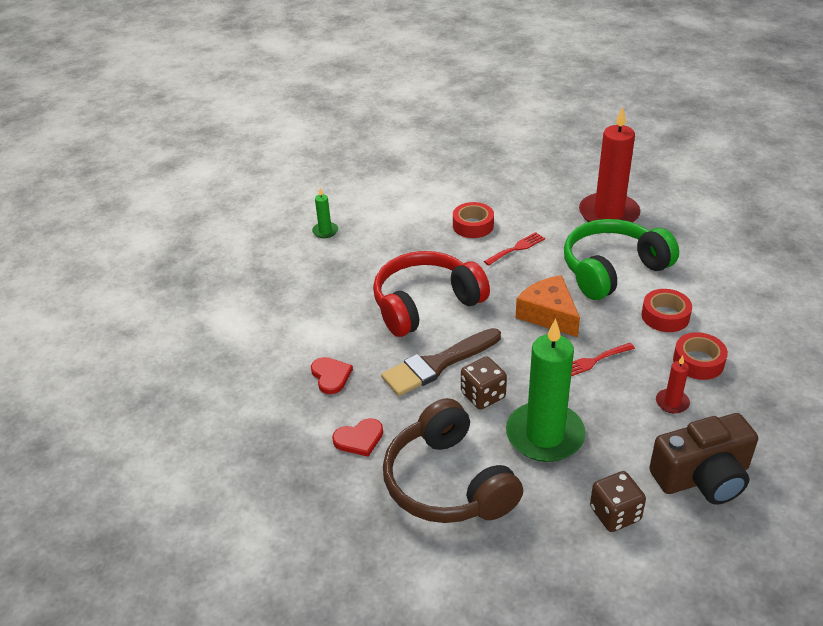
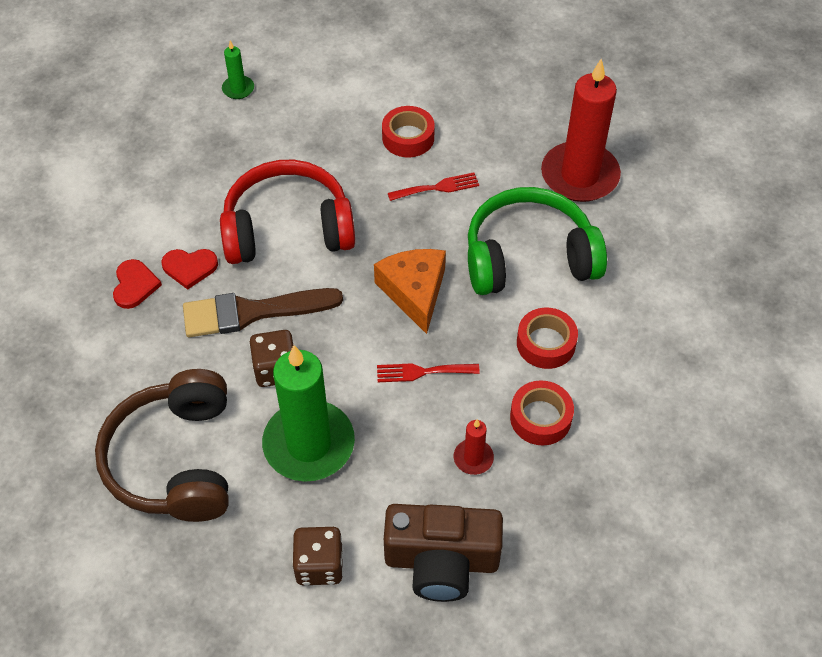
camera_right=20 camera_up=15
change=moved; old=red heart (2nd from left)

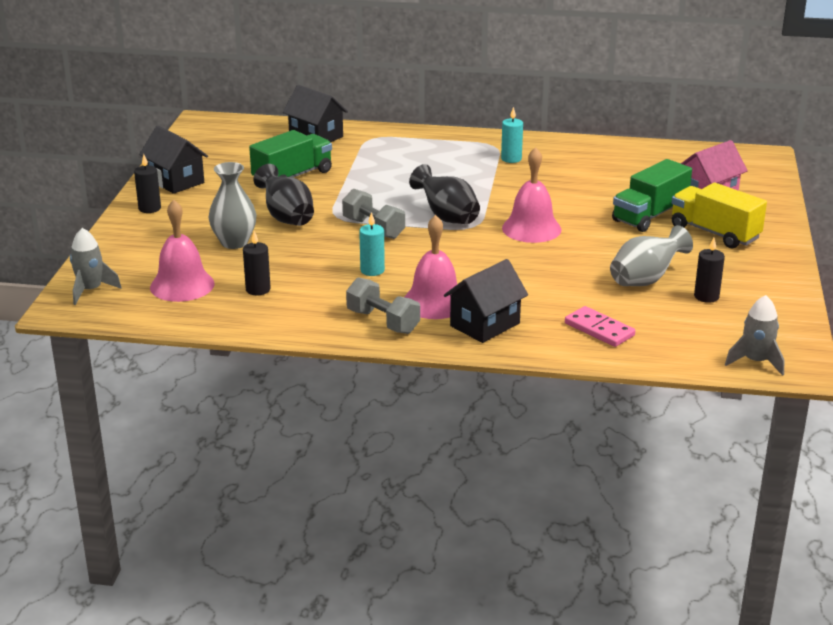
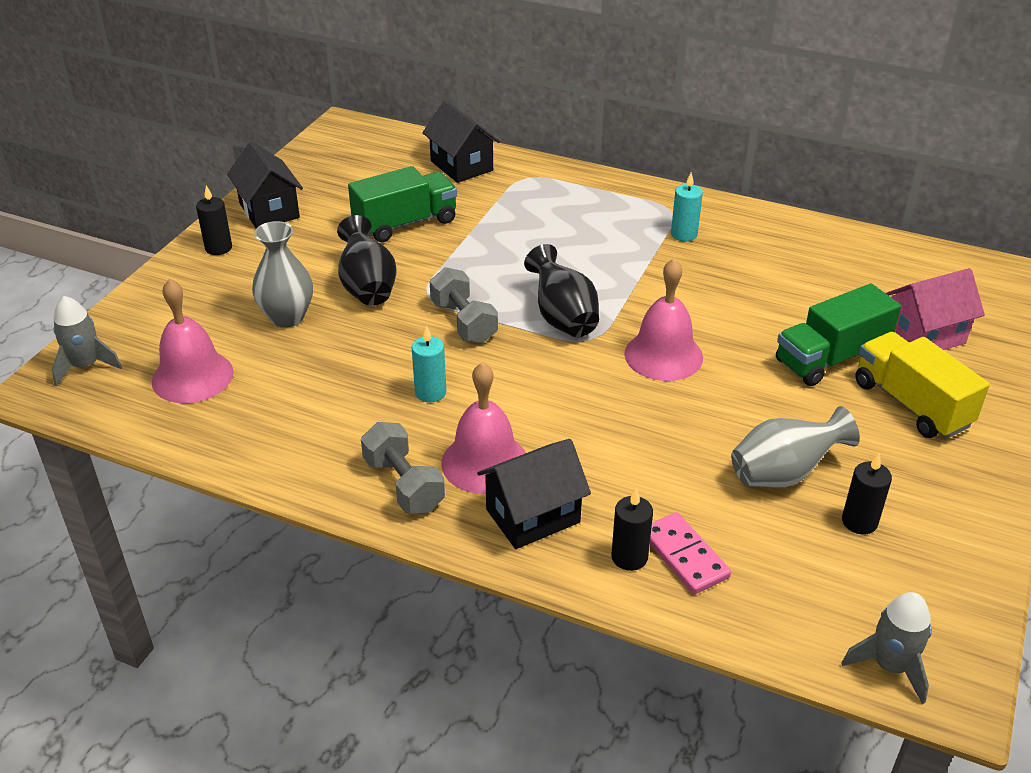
camera_right=15 camera_up=10
change=moved; old=black candle (2nd from left)

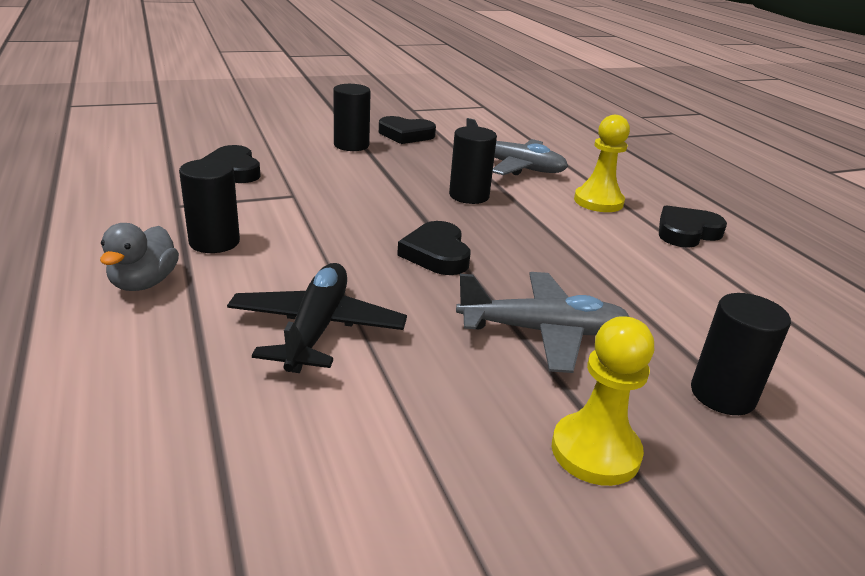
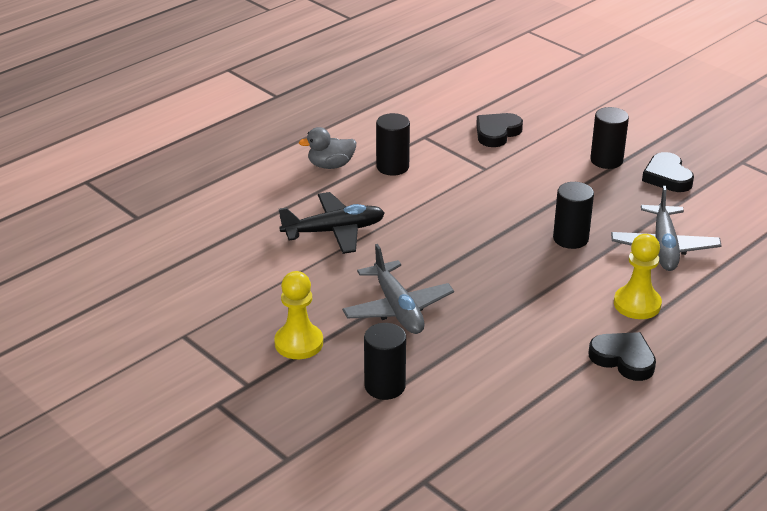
camera_right=70 camera_up=5
change=removed; old=black heart (3rd from left)

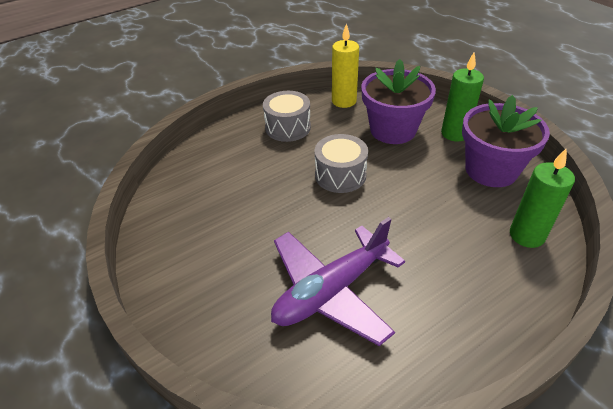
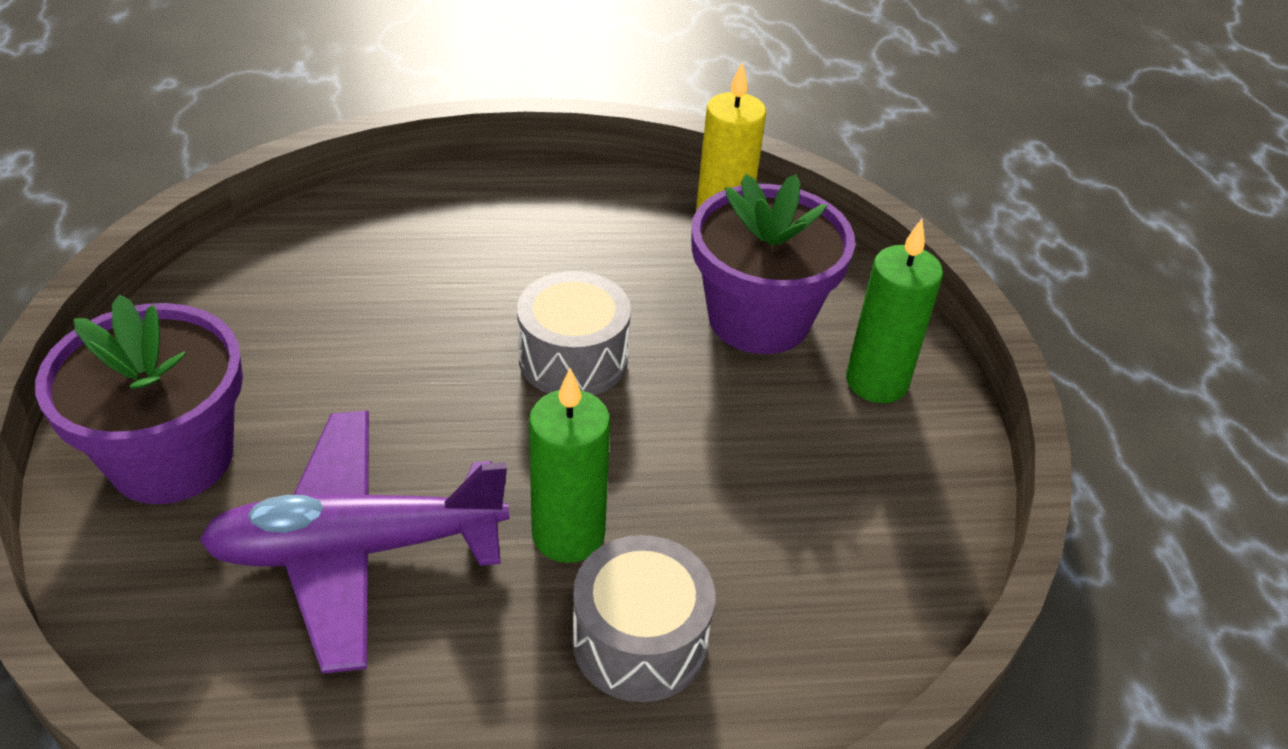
camera_right=25 camera_up=0
change=moved; old=purple flower pot (2nd from left in the first image); new=purple flower pot (1st from left)
change=moved; old=green candle (2nd from left in the first image); new=green candle (1st from left)
change=moved; old=grey drum (1st from left in the first image); new=grey drum (2nd from left)

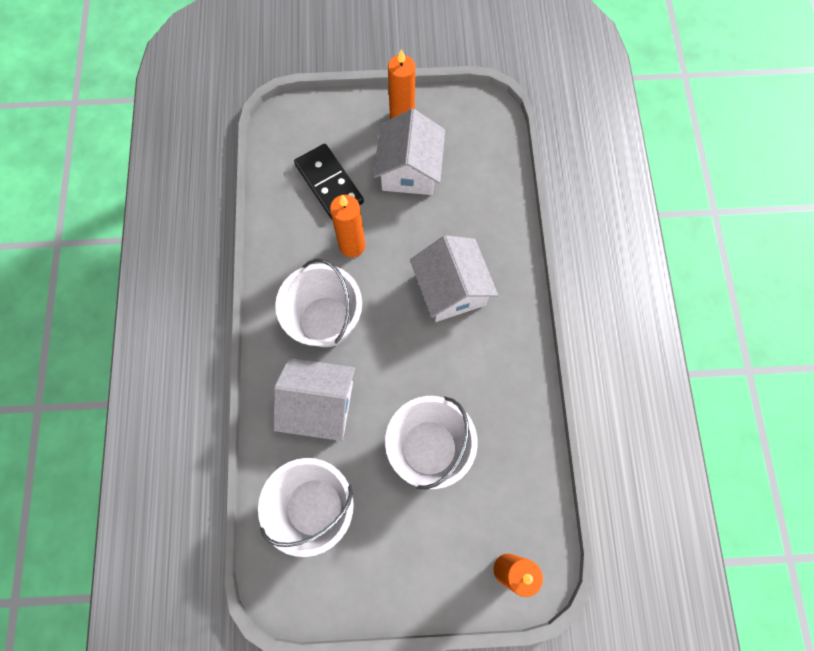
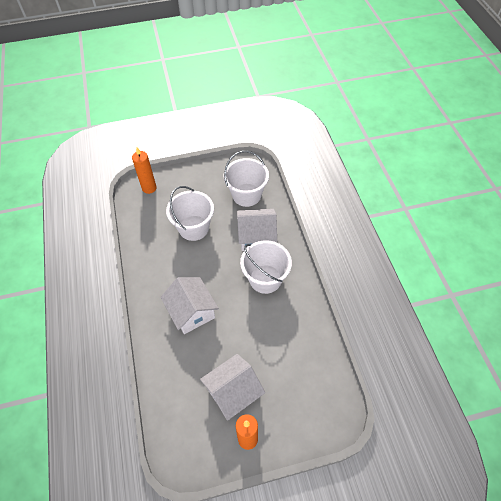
camera_right=170 camera_up=-15
change=turned; old=white house (2nd from left); degrees=60
change=removed; old=black domino
change=removed; old=orange candle (1st from left)

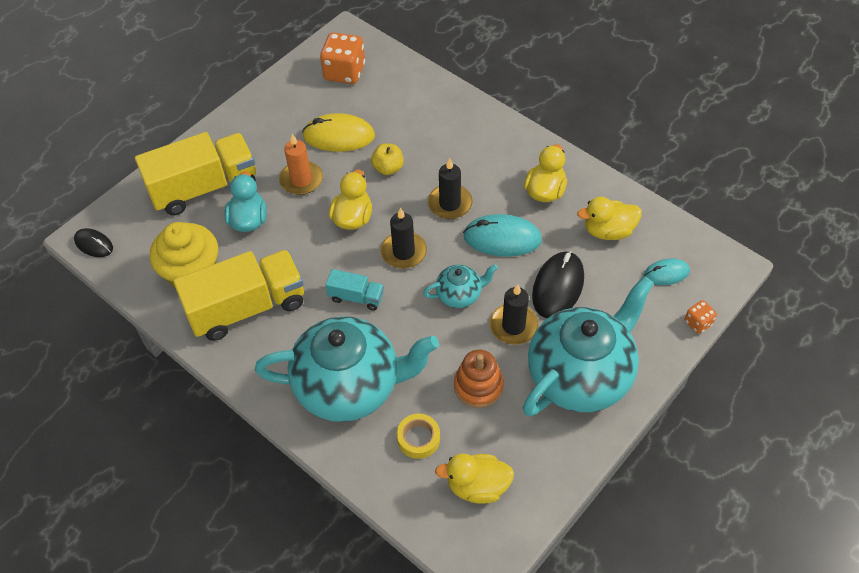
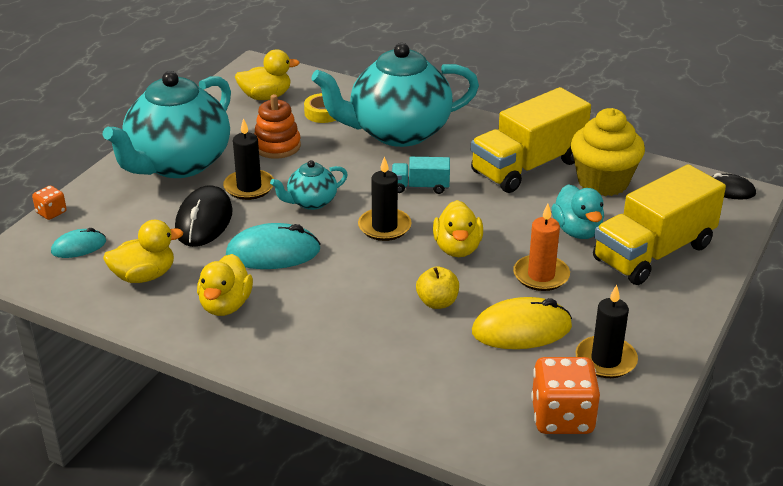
camera_right=165 camera_up=-20
change=moved; old=black candle (2nd from left in the first image); new=black candle (3rd from left)

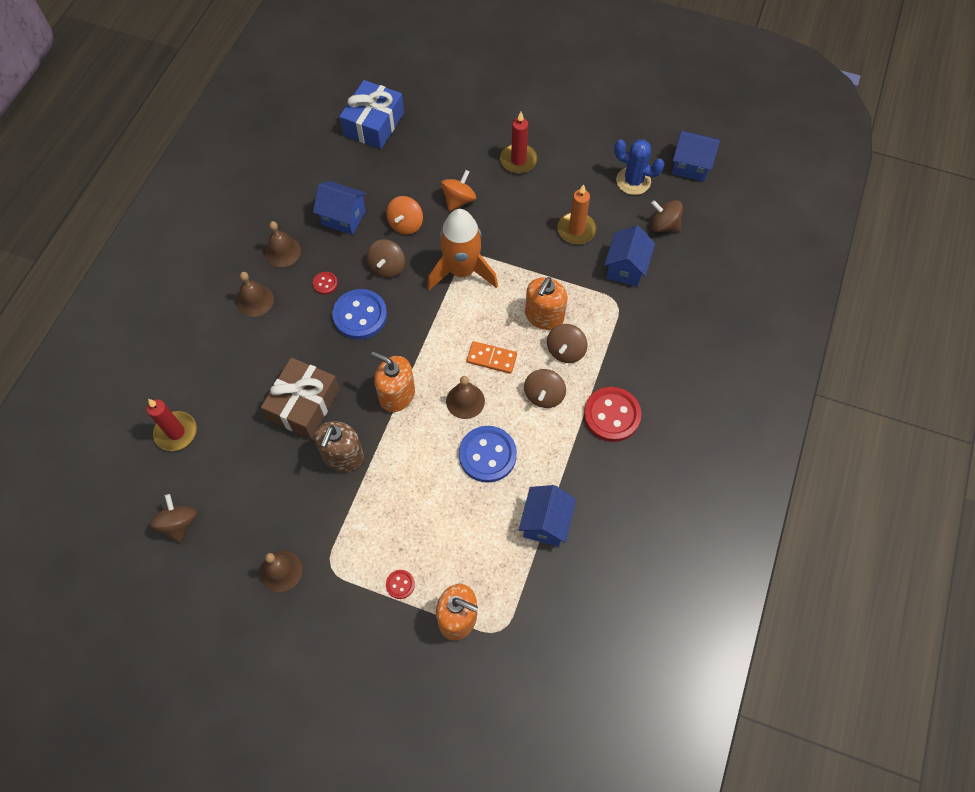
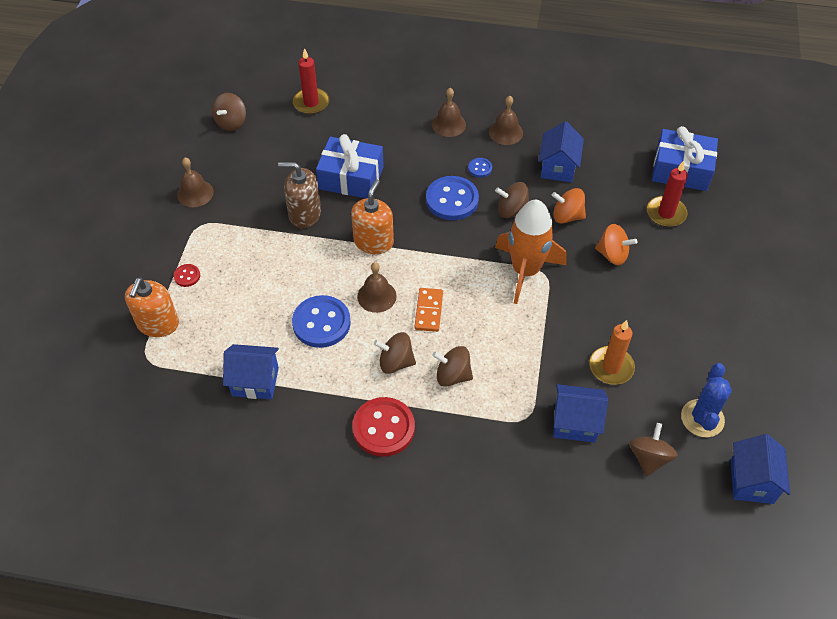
camera_right=80 camera_up=-10
change=turned; old=brown spinning top (1st from left); degrees=135
change=recoloured; old=brown gift; new=blue gift (1st from left)
change=recoloured; old=red button (1st from left); new=blue button (3rd from left)
change=moved; old=red candle (2nd from left)
change=removed; old=orange soap dispenser (3rd from left)

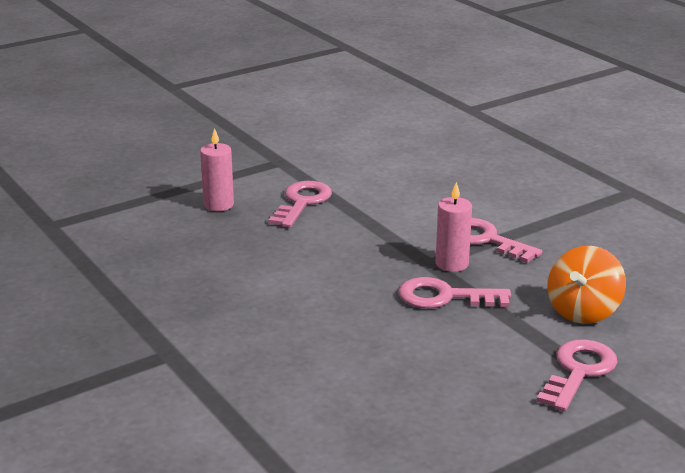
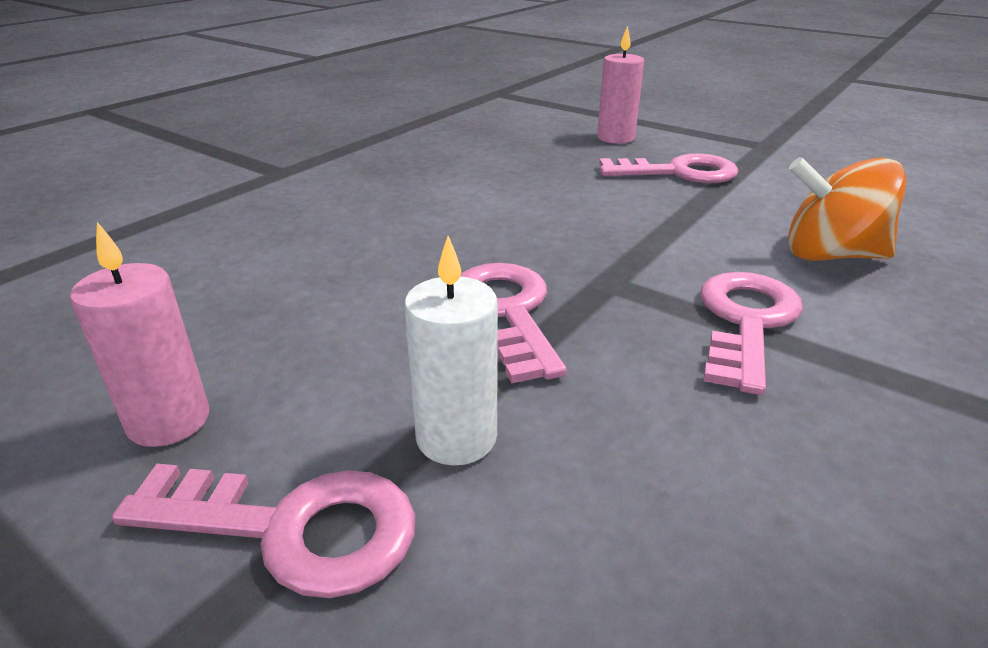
camera_right=70 camera_up=5
change=moved; old=pink candle (2nd from left in the first image); new=pink candle (1st from left)
change=added; new=white candle
change=moved; old=orange spinning top

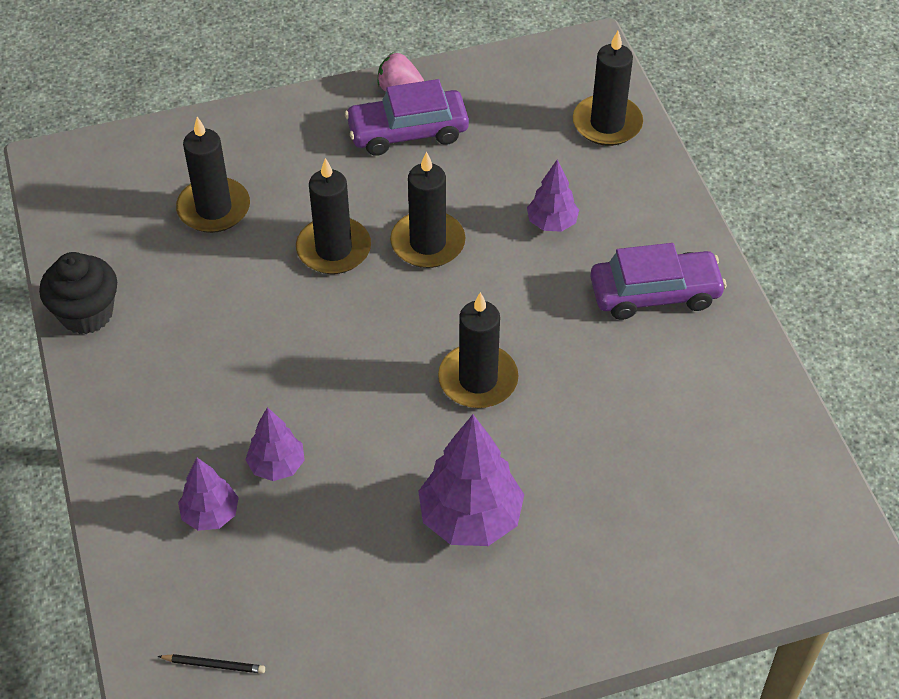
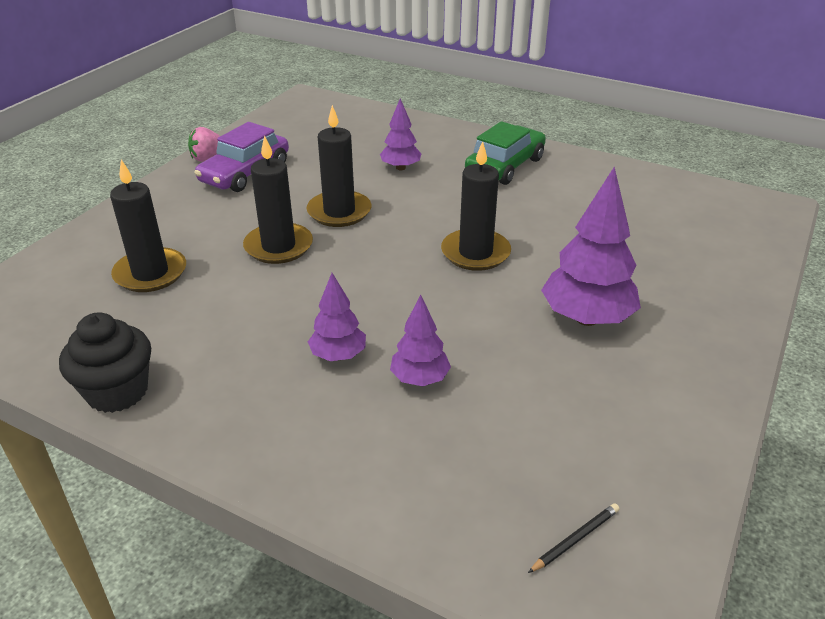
camera_right=-45 camera_up=-15
change=moved; old=purple tree (1st from left)
change=recoloured; old=purple car (2nd from left); new=green car
change=removed; old=black candle (5th from left)

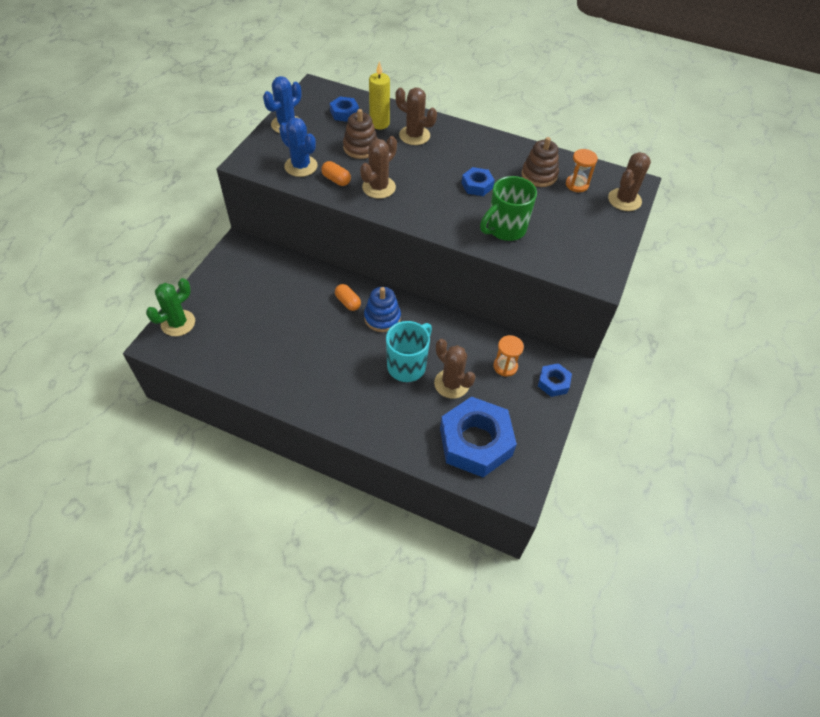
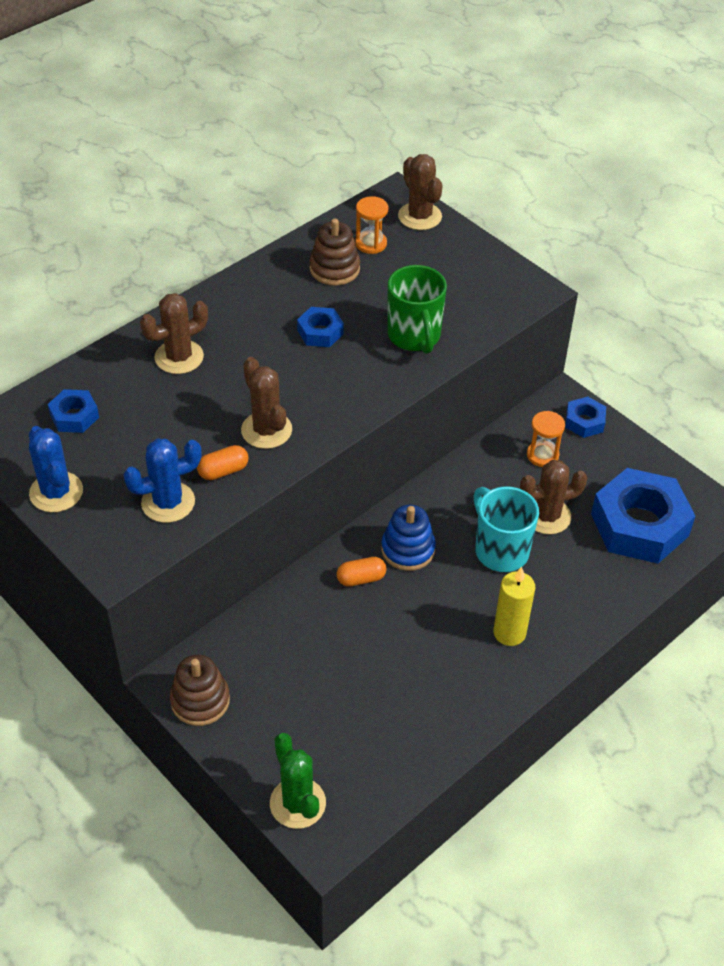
camera_right=-65 camera_up=-5
change=moved; old=brown stacking toy (1st from left)
change=moved; old=yellow candle

